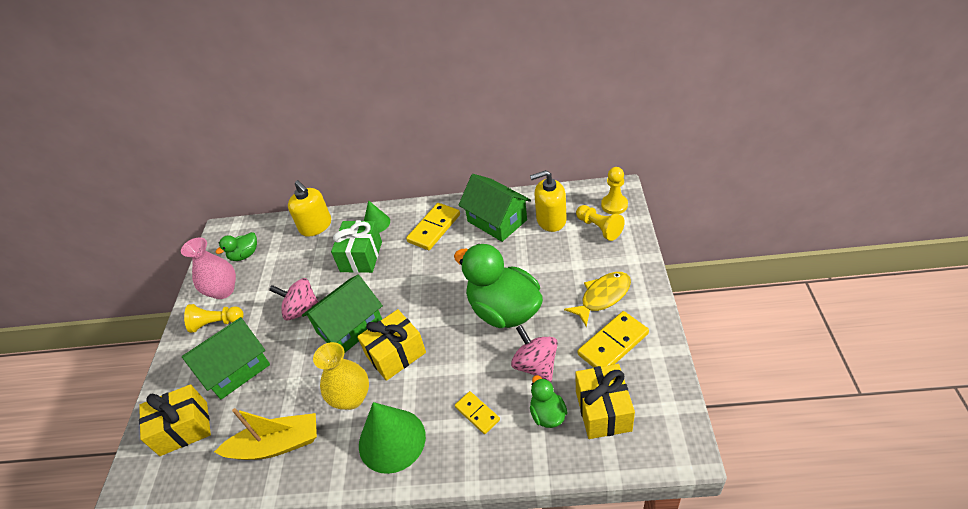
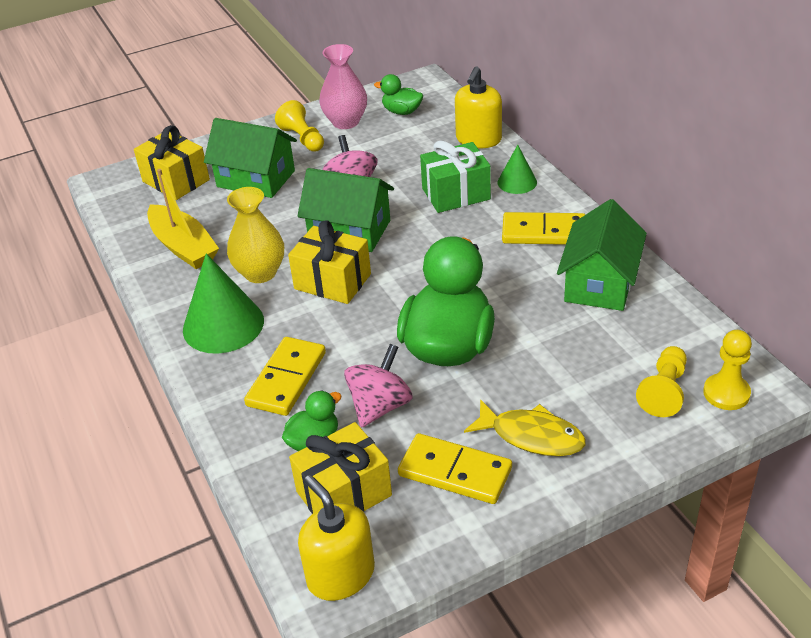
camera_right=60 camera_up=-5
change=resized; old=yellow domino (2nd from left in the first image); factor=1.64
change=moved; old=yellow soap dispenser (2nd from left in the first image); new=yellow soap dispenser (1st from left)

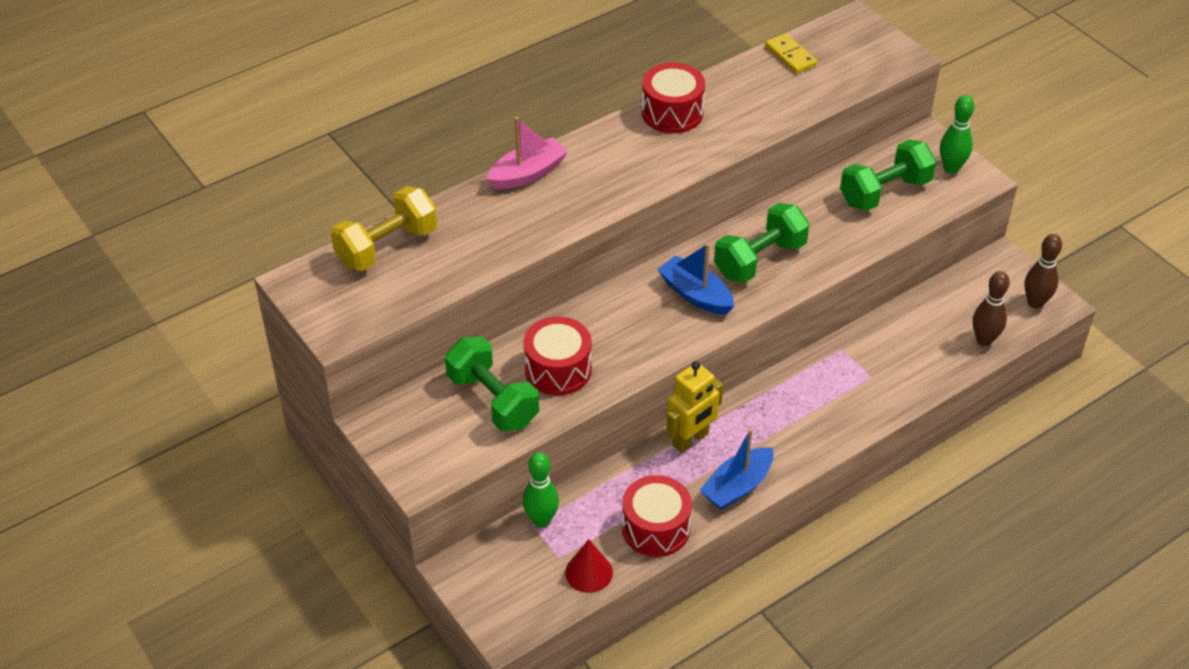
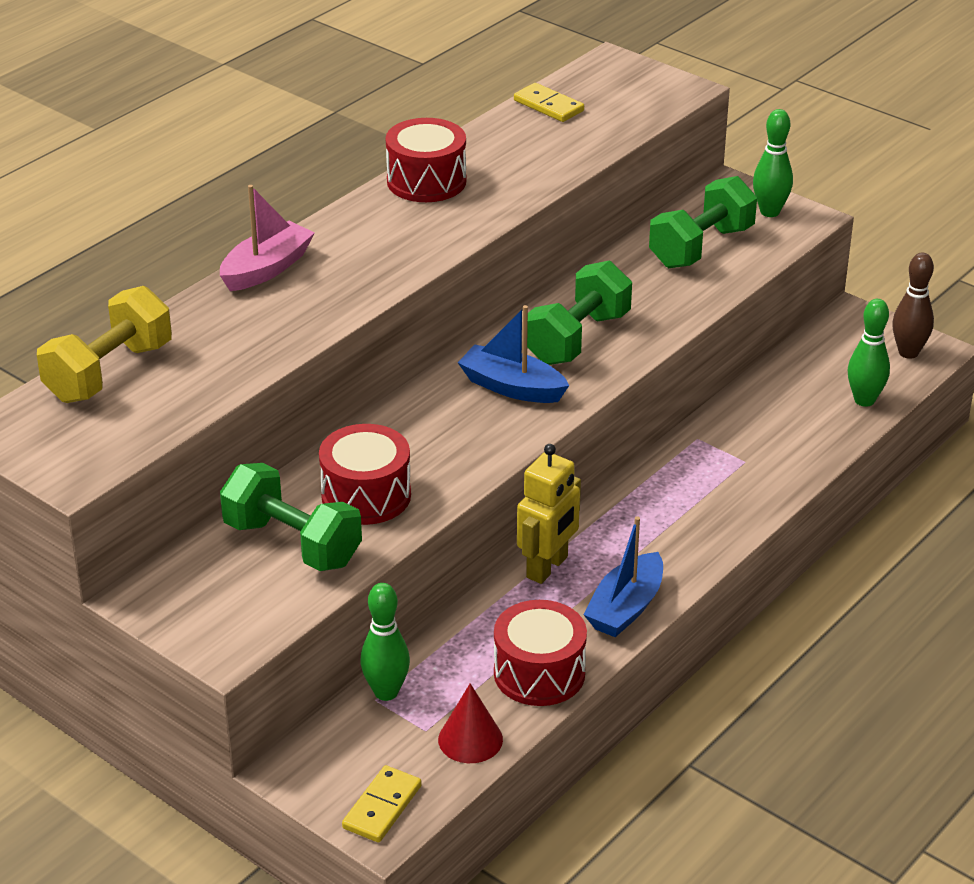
camera_right=-15 camera_up=-10
change=added; new=yellow domino (1st from left)
change=recoloured; old=brown bowling pin (1st from left); new=green bowling pin (3rd from left)

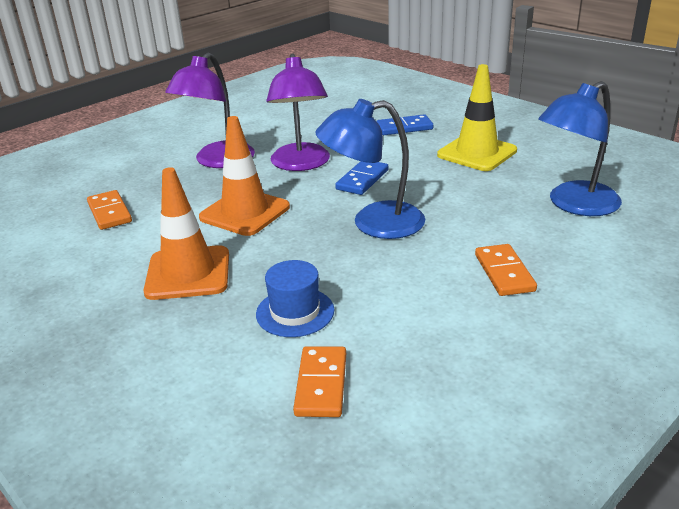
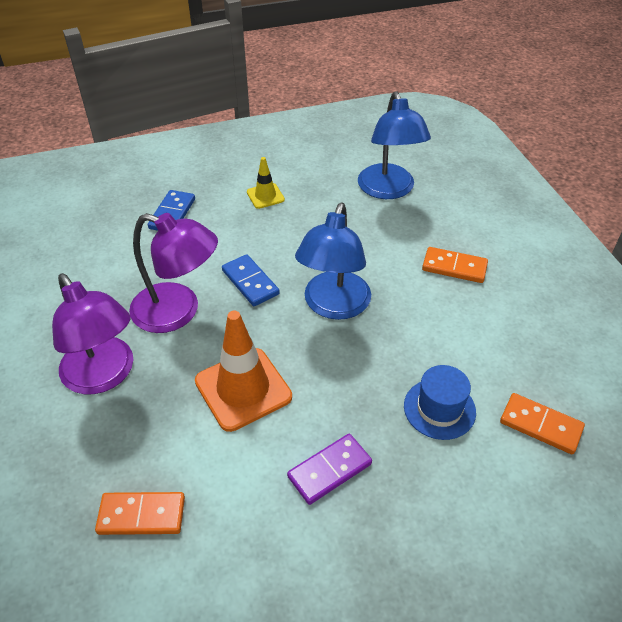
camera_right=-65 camera_up=15
change=resized; old=yellow traffic cone; factor=0.53
change=replaced; old=orange traffic cone (1st from left); new=purple domino

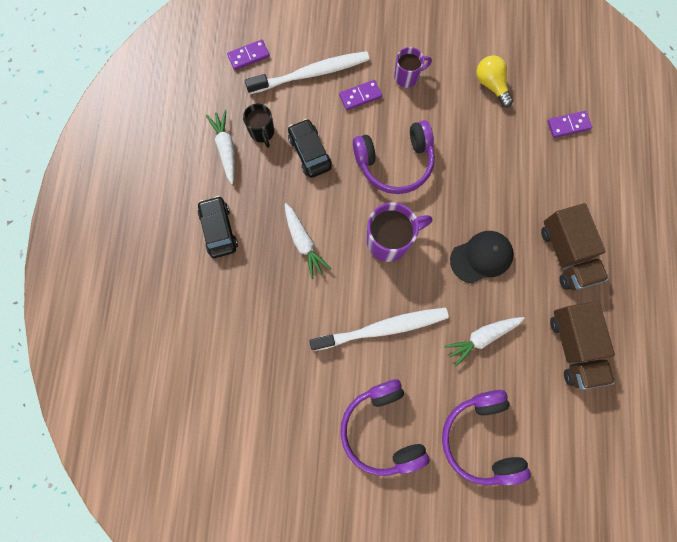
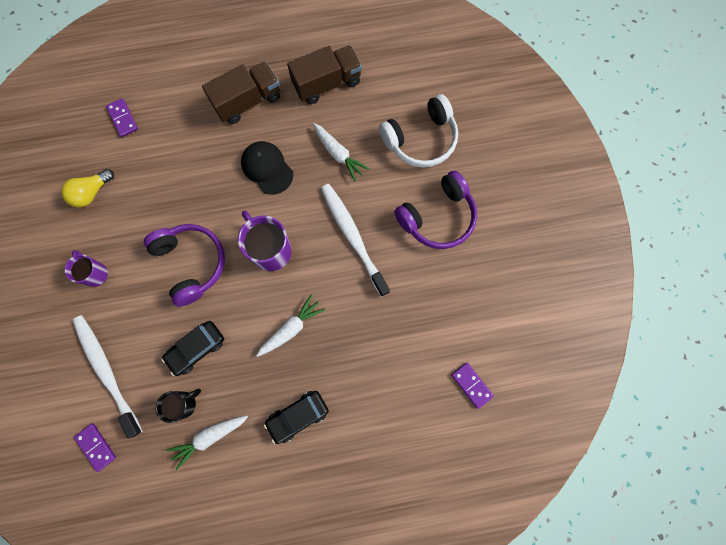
camera_right=-105 camera_up=0
change=recoloured; old=purple headphones (3rd from left); new=white headphones
change=moved; old=purple domino (2nd from left in the first image); new=purple domino (3rd from left)

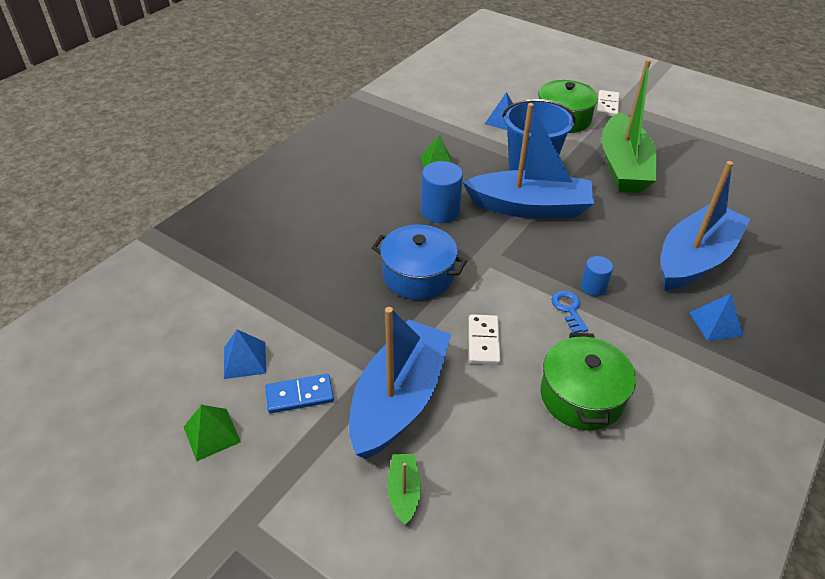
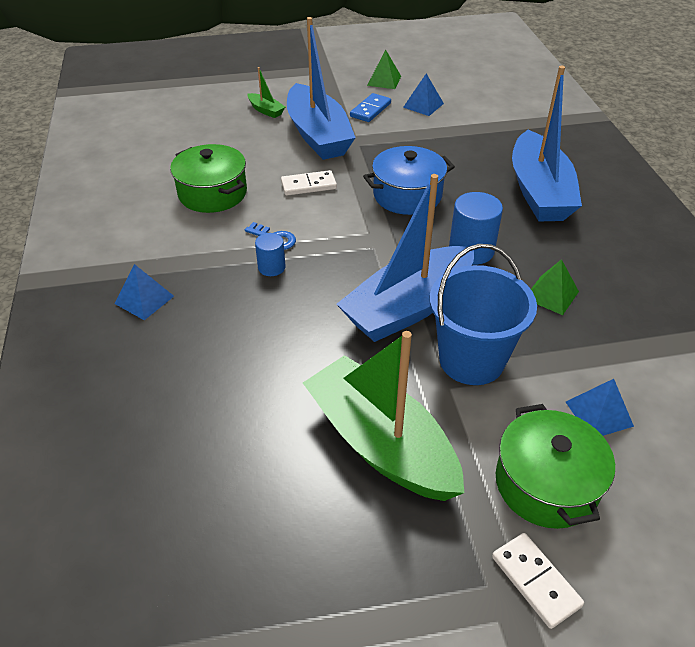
camera_right=135 camera_up=0
change=turned; old=white domino (1st from left); degrees=-60
change=moved; old=blue boat (3rd from left)

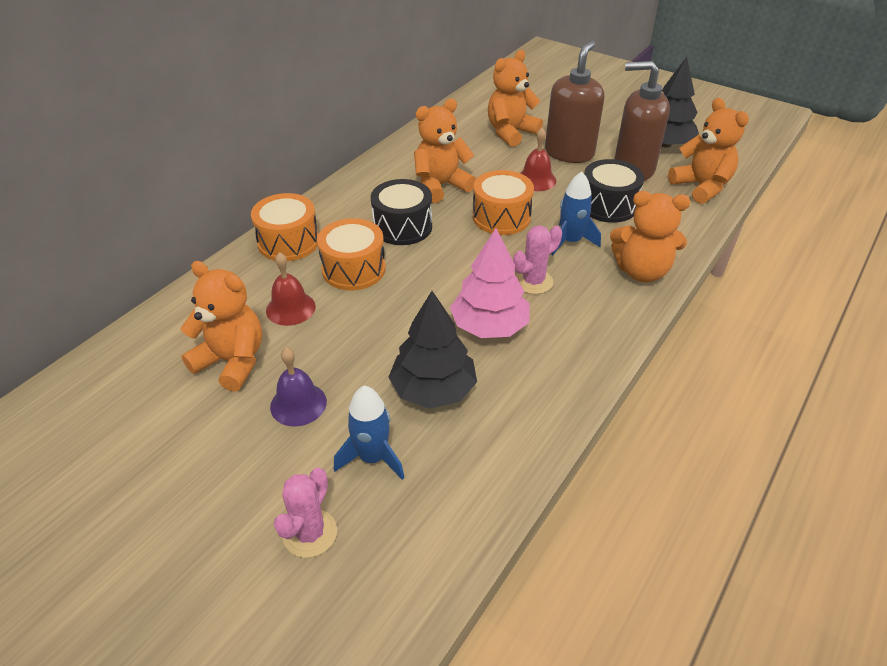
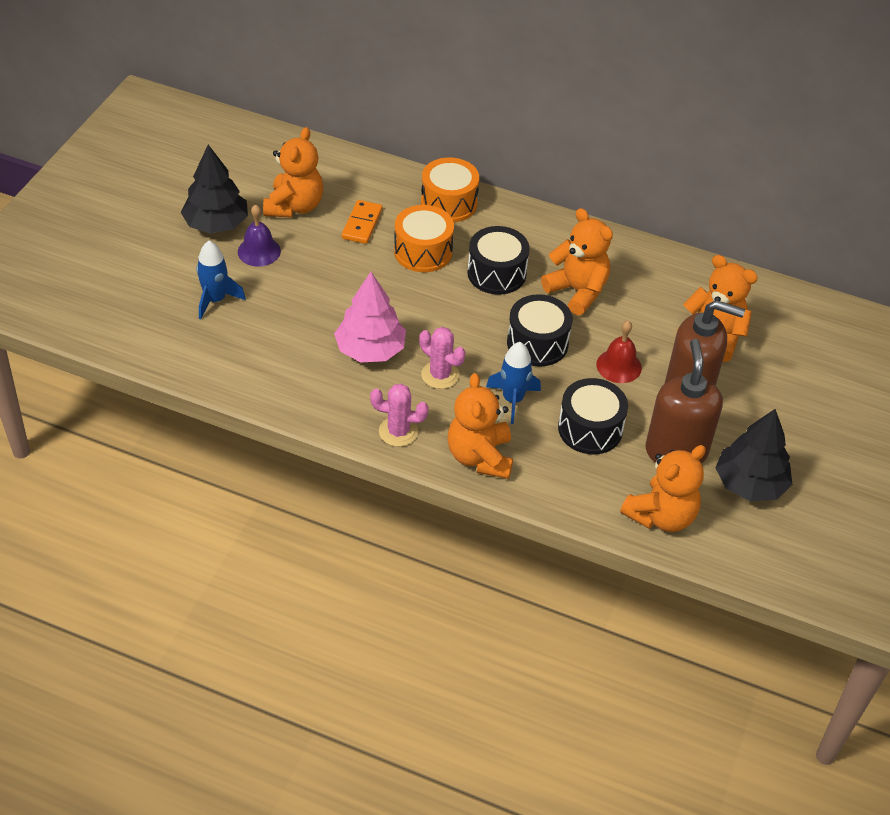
camera_right=75 camera_up=5
change=moved; old=black tree (1st from left)
change=replaced; old=red bell (1st from left); new=orange domino
change=moved; old=pink cactus (1st from left)
change=recoloured; old=orange drum (3rd from left); new=black drum (2nd from left)

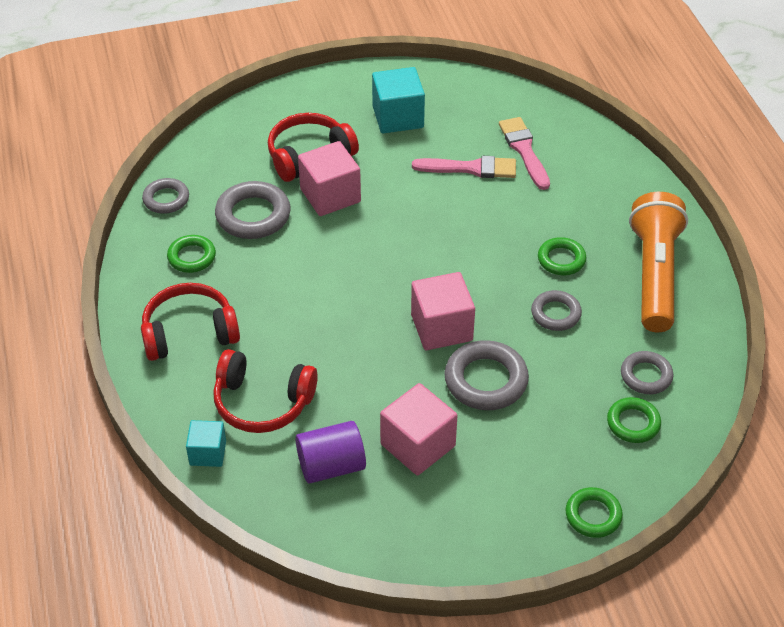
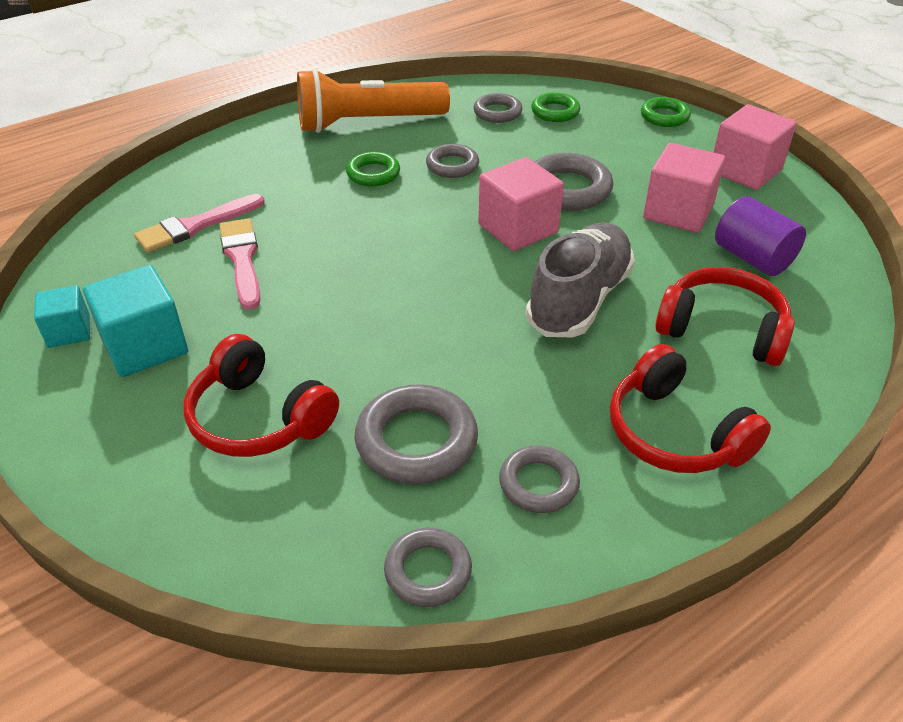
camera_right=-110 camera_up=-5
change=moved; old=turquoise cube (1st from left)
change=recoloured; old=green ring (1st from left); new=grey ring (5th from left)
change=added; new=grey shoe
change=turned; old=red headphones (2nd from left in the first image); degrees=-60
change=moved; old=pink cube (1st from left in the first image); new=pink cube (3rd from left)

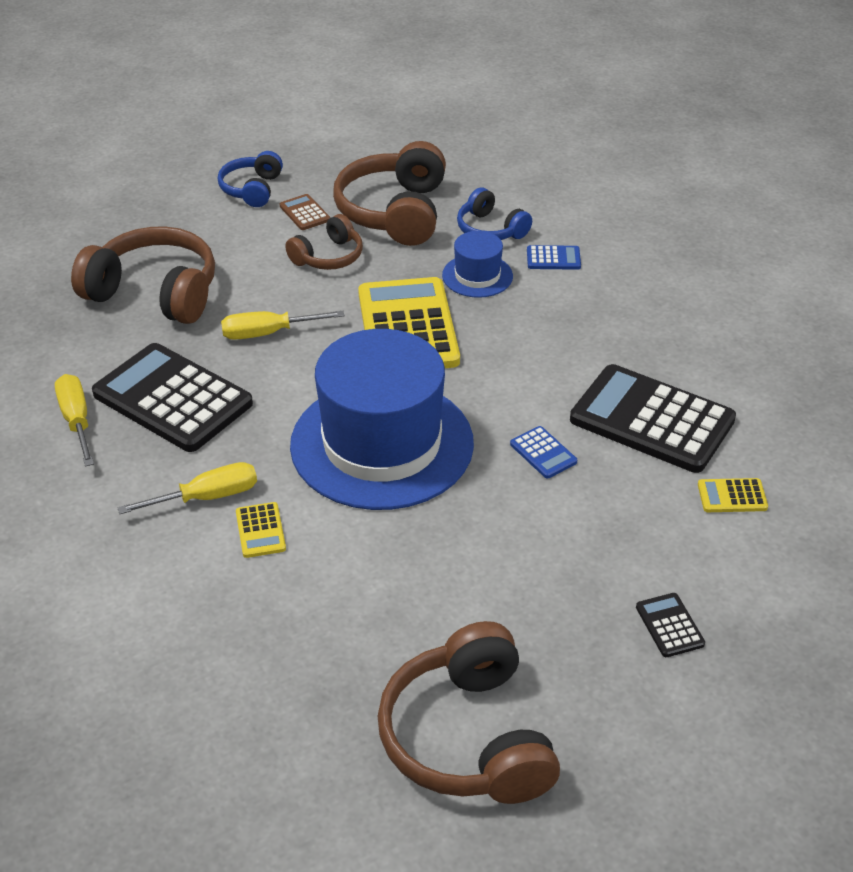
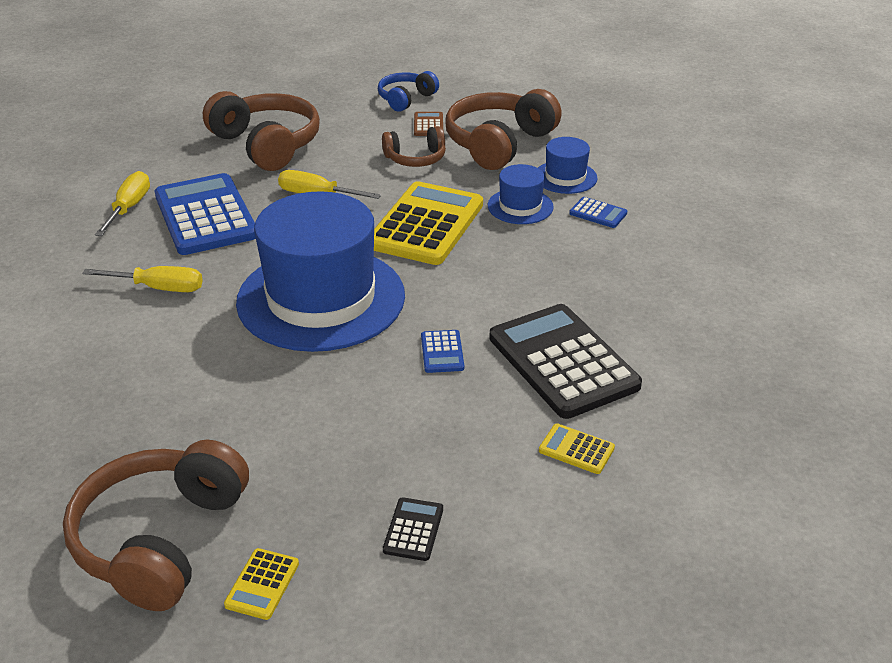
camera_right=30 camera_up=-5
change=recoloured; old=black calculator (1st from left); new=blue calculator (1st from left)
change=moved; old=yellow calculator (1st from left)
change=replaced; old=blue headphones (2nd from left); new=blue hat (3rd from left)

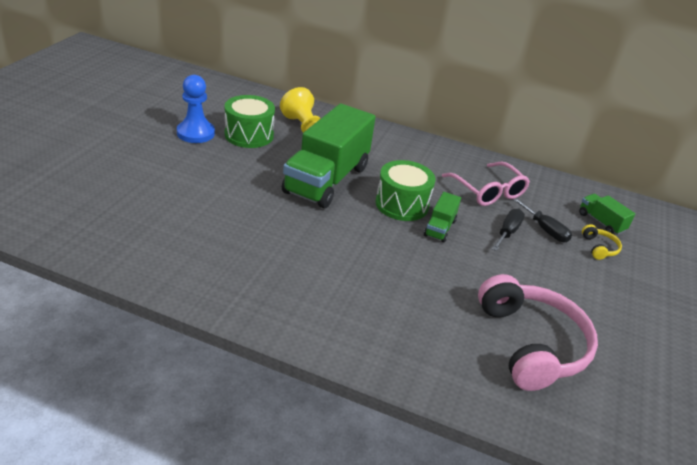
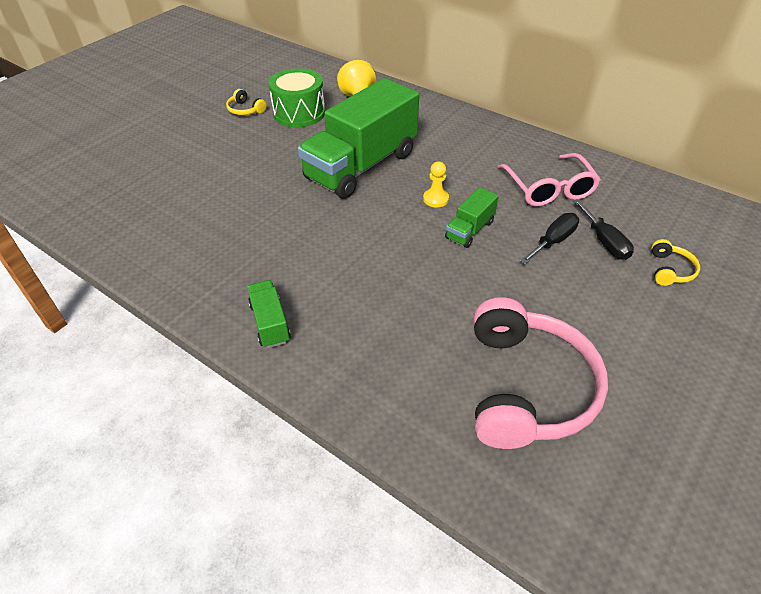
camera_right=20 camera_up=10
change=replaced; old=blue pawn; new=yellow headphones (1st from left)
change=moved; old=green truck (3rd from left in the first image); new=green truck (1st from left)
change=replaced; old=green drum (2nd from left); new=yellow pawn (2nd from left)

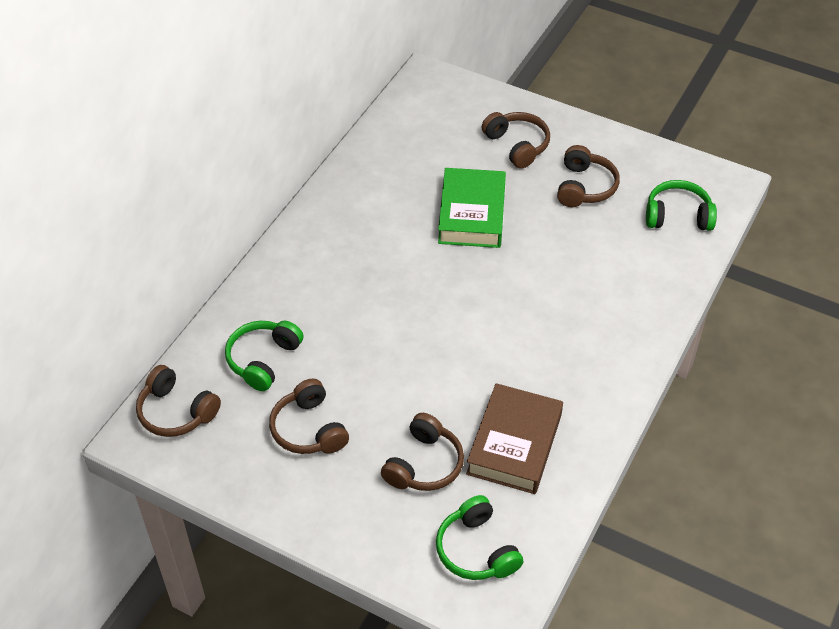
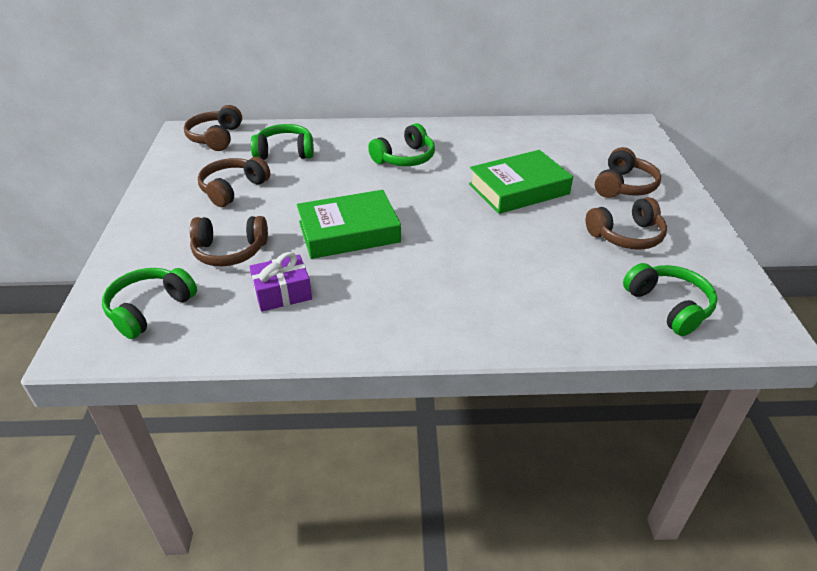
camera_right=60 camera_up=-10
change=replaced; old=brown book; new=purple gift
change=added; new=green book (1st from left)
change=added; new=green headphones (3rd from left)

